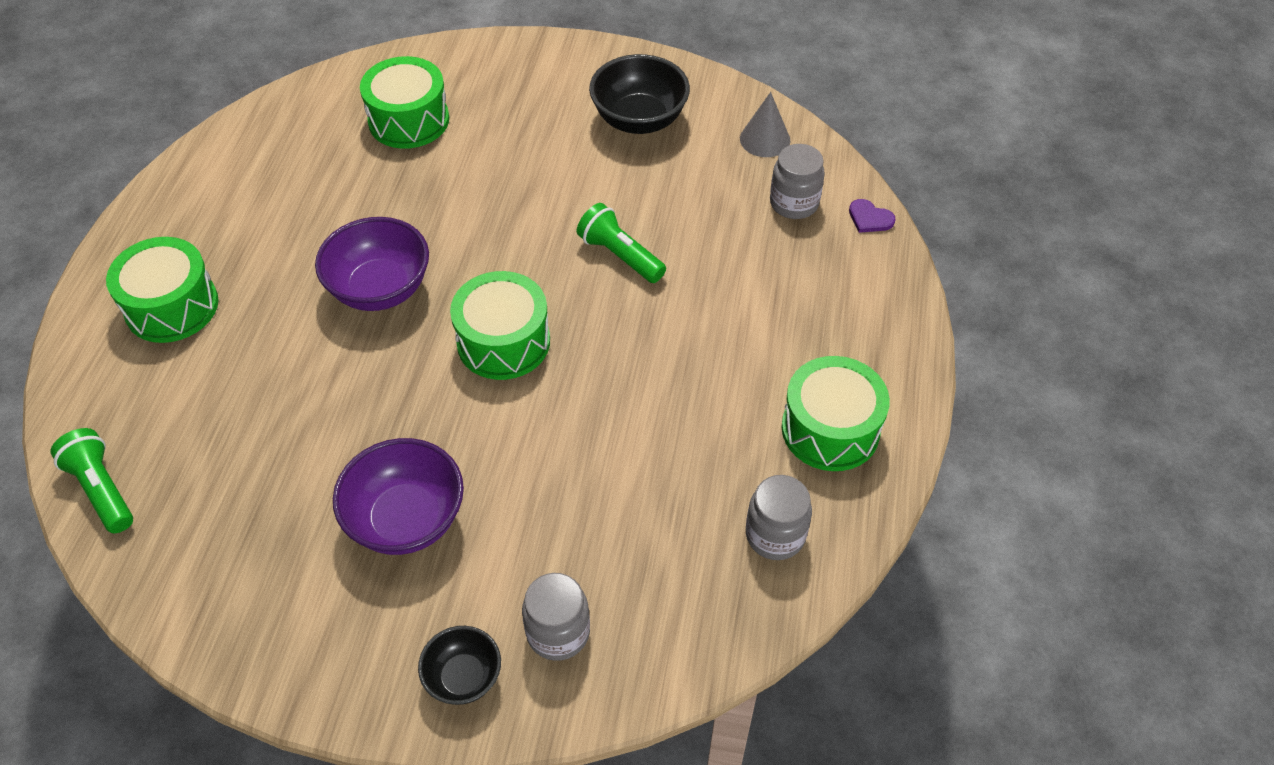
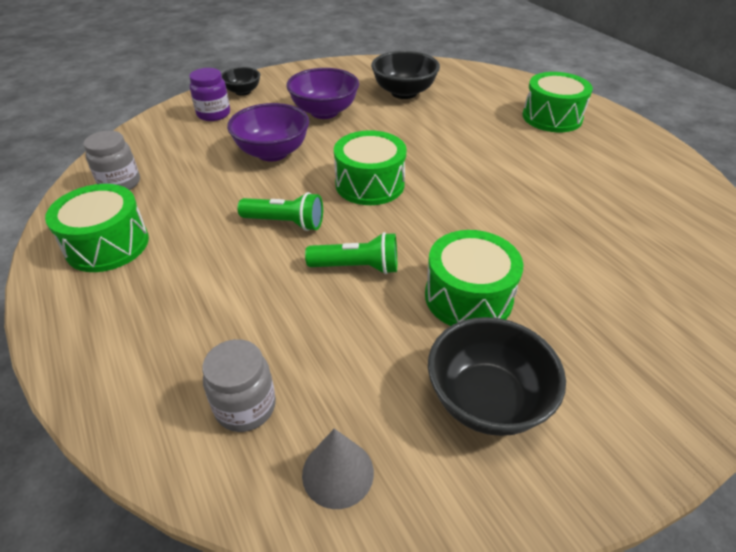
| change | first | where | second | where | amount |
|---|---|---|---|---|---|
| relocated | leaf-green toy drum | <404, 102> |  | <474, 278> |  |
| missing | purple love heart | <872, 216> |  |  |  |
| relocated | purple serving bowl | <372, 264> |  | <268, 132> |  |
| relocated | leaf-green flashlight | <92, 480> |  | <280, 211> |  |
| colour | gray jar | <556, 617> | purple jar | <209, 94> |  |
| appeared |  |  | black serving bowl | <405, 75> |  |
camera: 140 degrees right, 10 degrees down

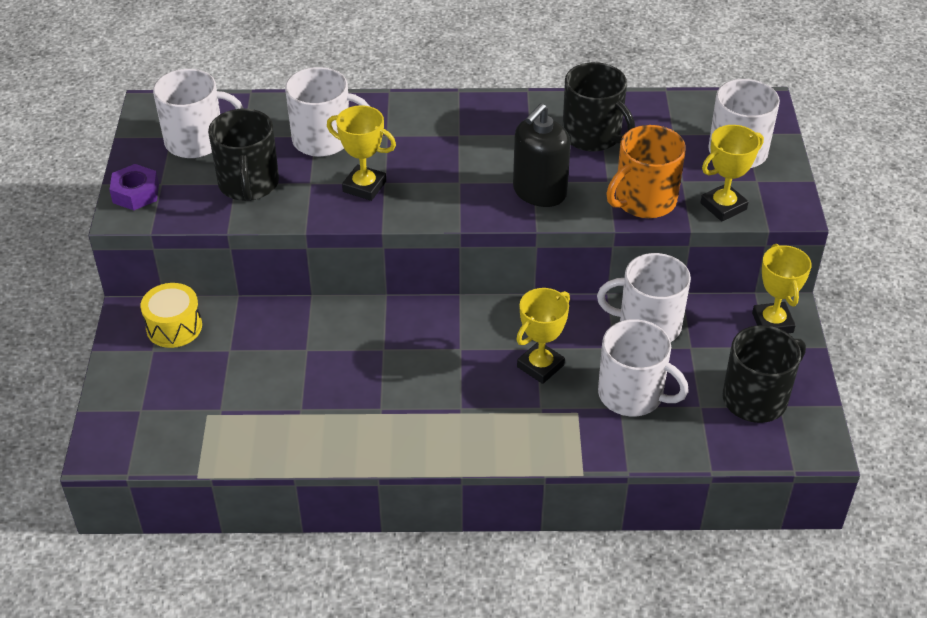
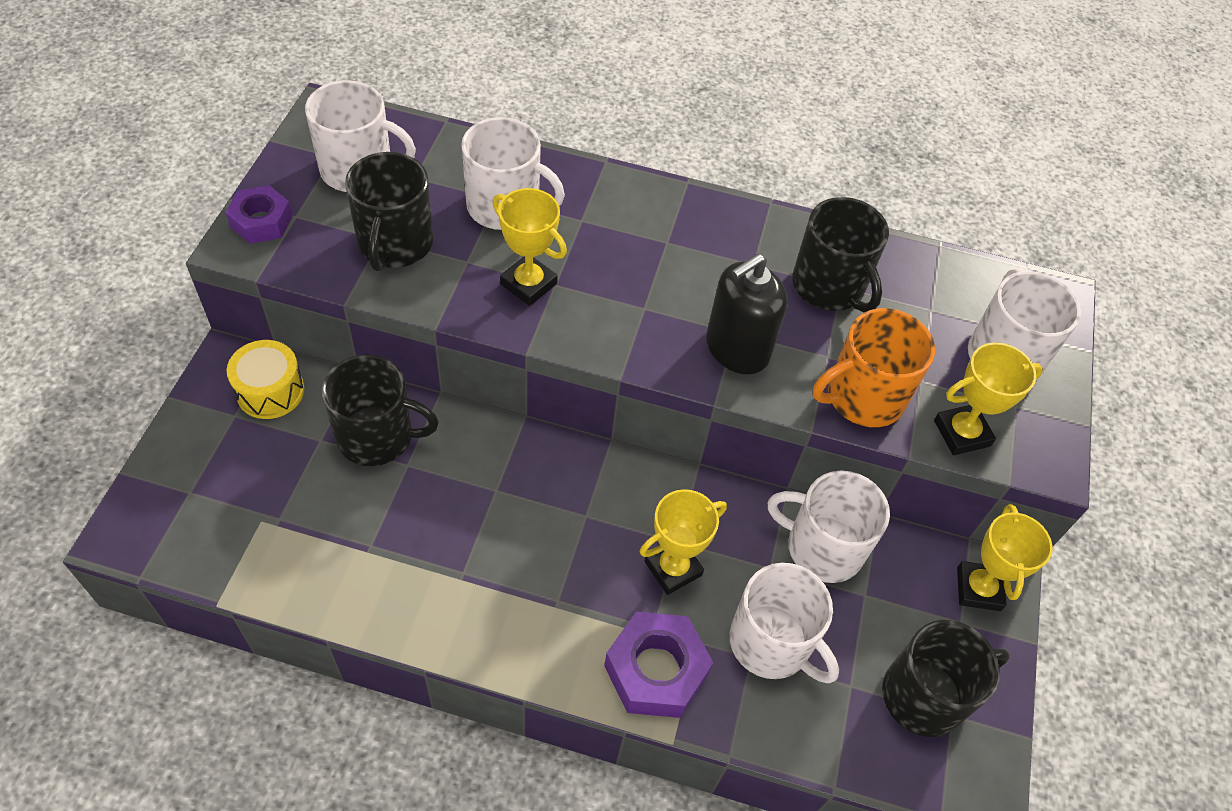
| change | first | where | second | where | amount |
|---|---|---|---|---|---|
| appeared |  |  | black tea mug | <380, 410> |  |
| appeared |  |  | purple nut | <658, 665> |  |
camera: 10 degrees right, 10 degrees up

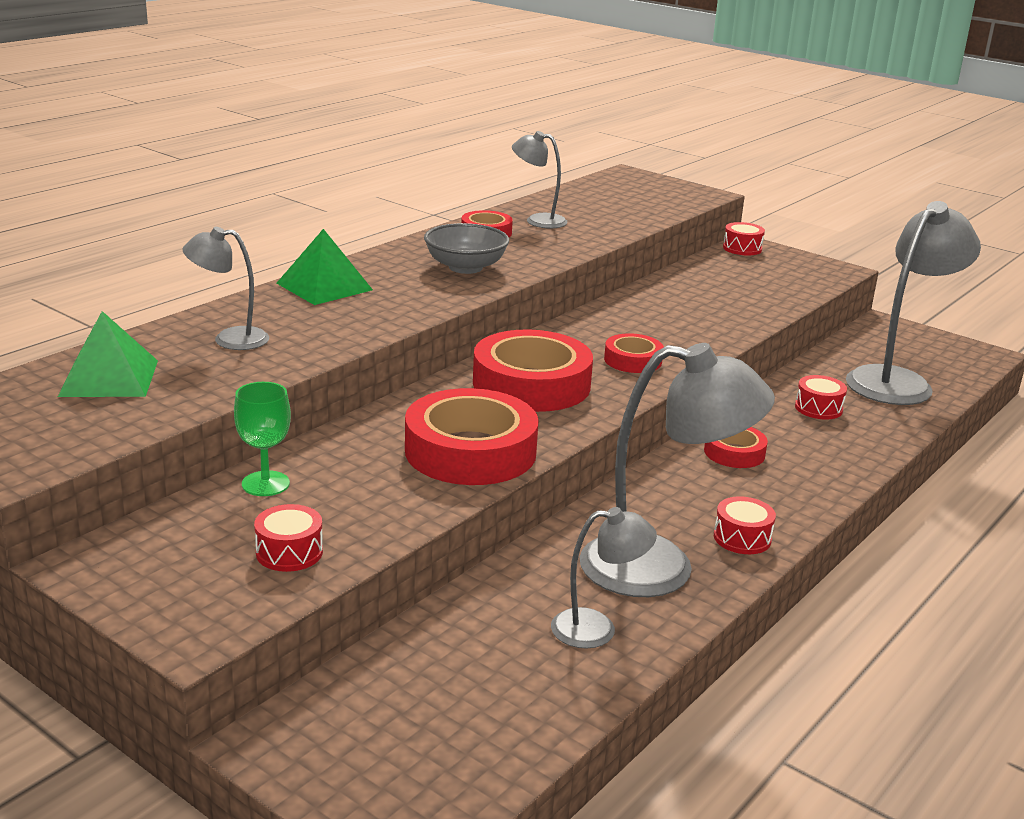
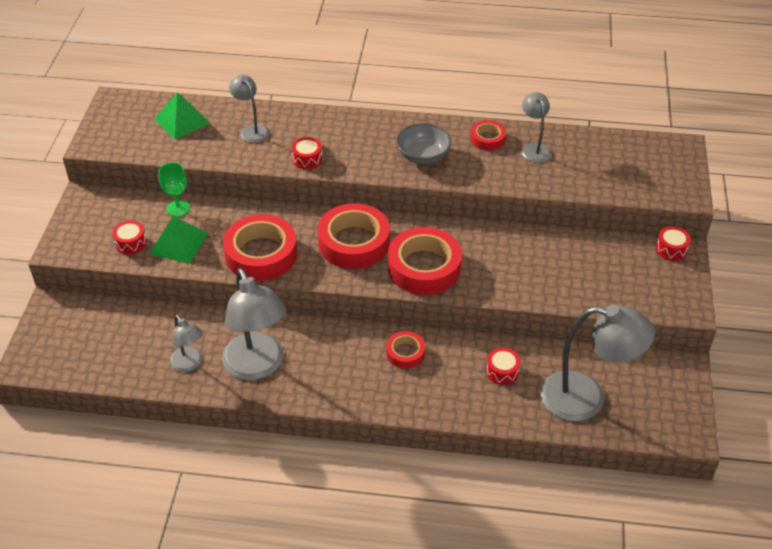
| change | first | where | second | where | amount |
|---|---|---|---|---|---|
| relocated | leaf-green pyramid | <325, 267> |  | <178, 240> |  |
| size | red roll of tape | <634, 353> |  | <425, 261> | x1.94 |
| relocated | red toy drum | <745, 525> |  | <307, 153> |  |
camera: 60 degrees right, 20 degrees up

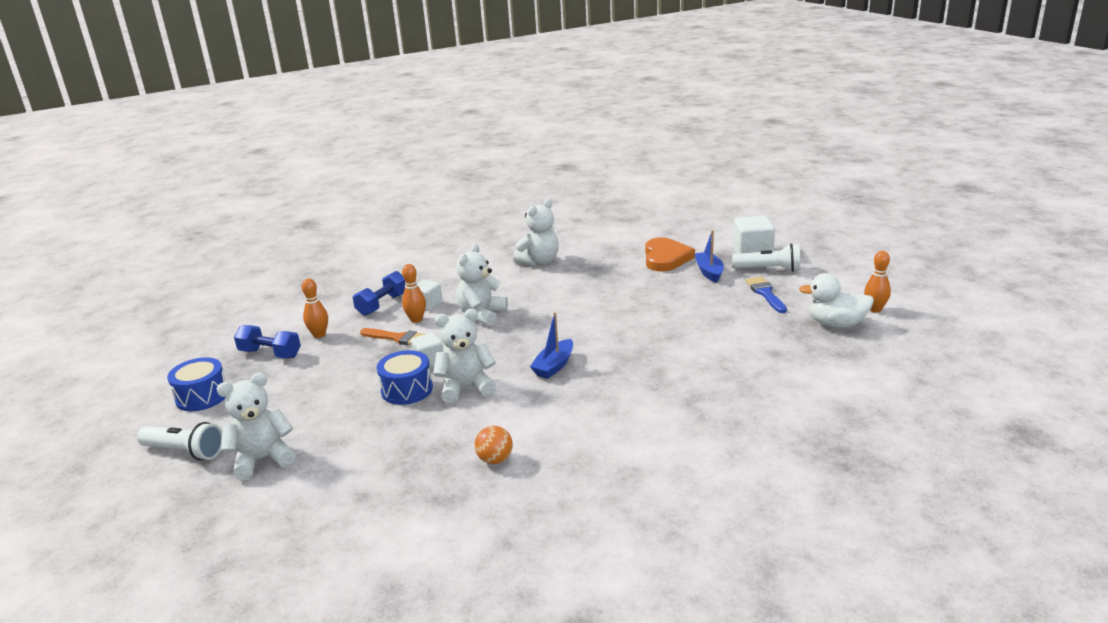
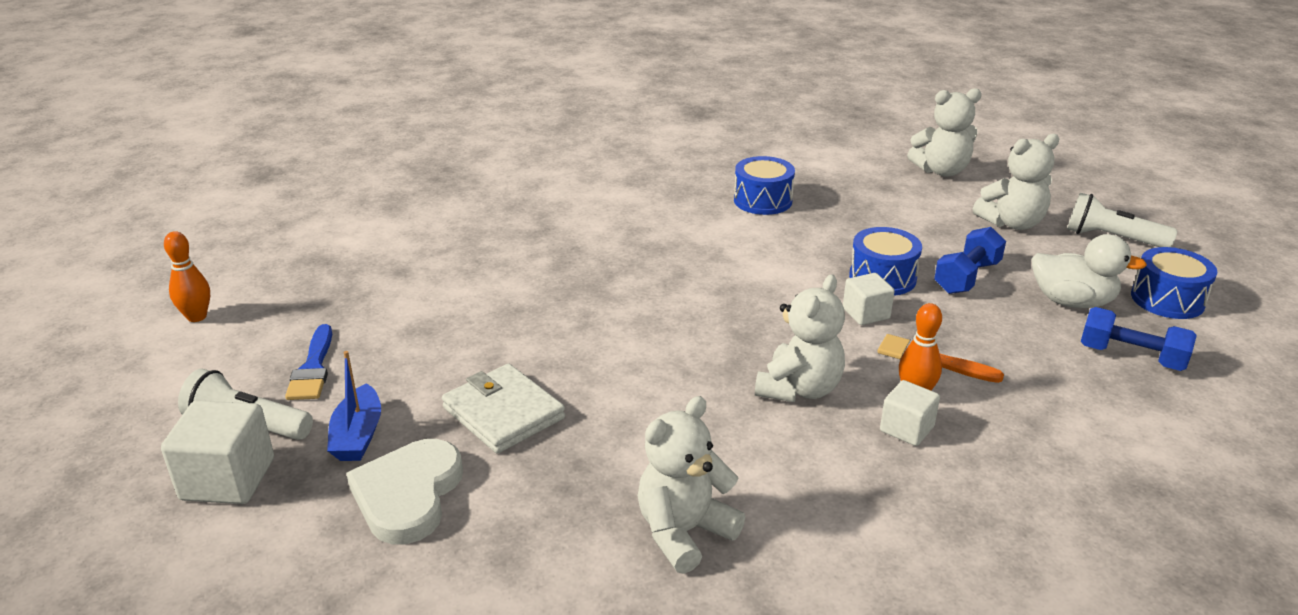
| change | first | where | second | where | amount |
|---|---|---|---|---|---|
| colour | bright orange love heart | <670, 254> | white love heart | <404, 491> |  |
| relocated | blue hand weight | <379, 293> |  | <970, 260> |  |
| relocated | white toy duck | <836, 300> |  | <1089, 271> |  |
| missing | bright orange skittle | <315, 308> |  |  |  |
| relocated | white teddy | <464, 356> |  | <944, 132> |  |
| missing | blue toy boat | <551, 345> |  |  |  |
| exchanged | bright orange ball | <494, 445> | blue toy drum | <764, 185> |  |
| appeared |  |  | white billfold | <503, 409> |  |
camera: 175 degrees left, 5 degrees up

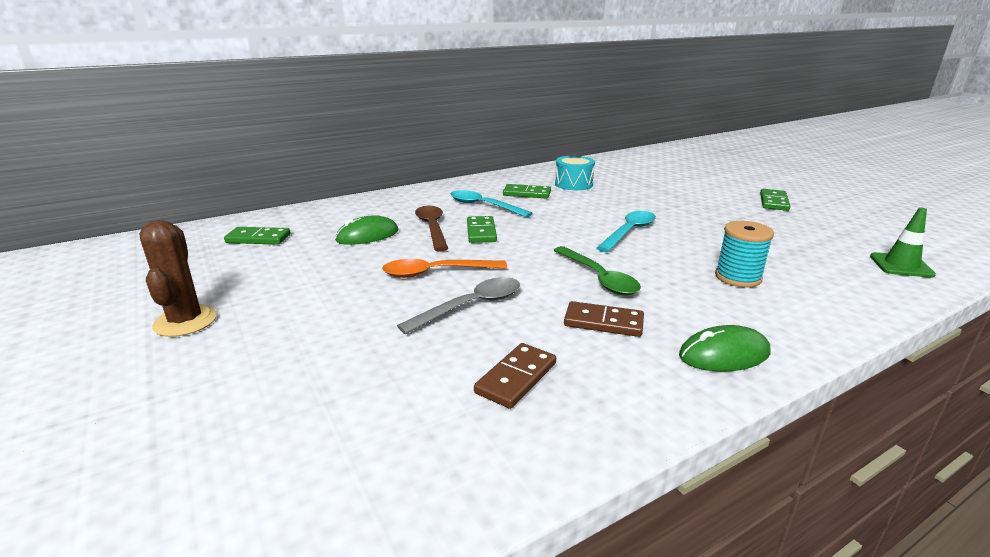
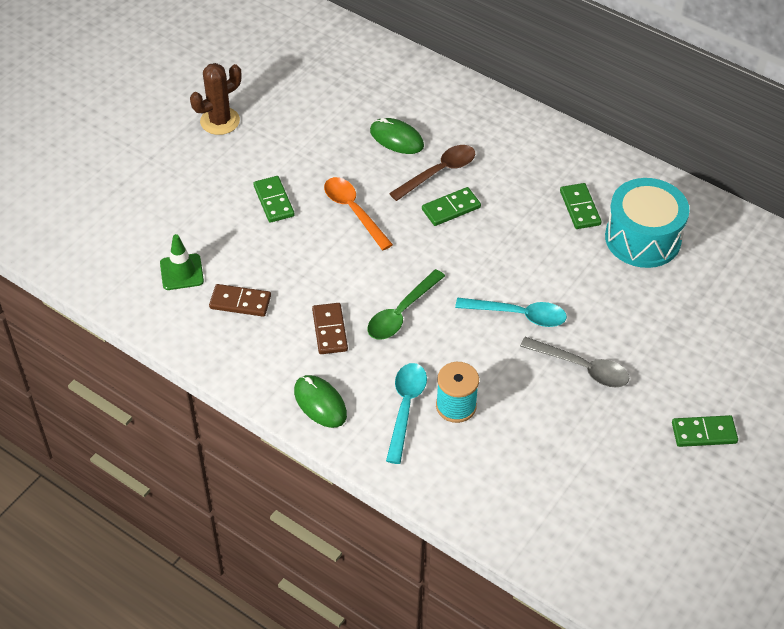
| change | first | where | second | where | amount |
|---|---|---|---|---|---|
| size | teal toy drum | <575, 173> |  | <647, 223> | x1.58 |
| relocated | teal spoon | <491, 203> |  | <406, 413> |  |
| relocated | leaf-green safety cone | <903, 242> |  | <182, 262> |  |
| relocated | leaf-green domino piece | <257, 236> |  | <274, 199> |  |
| relocated | gray spoon | <458, 305> |  | <574, 362> |  |
camera: 65 degrees right, 25 degrees up

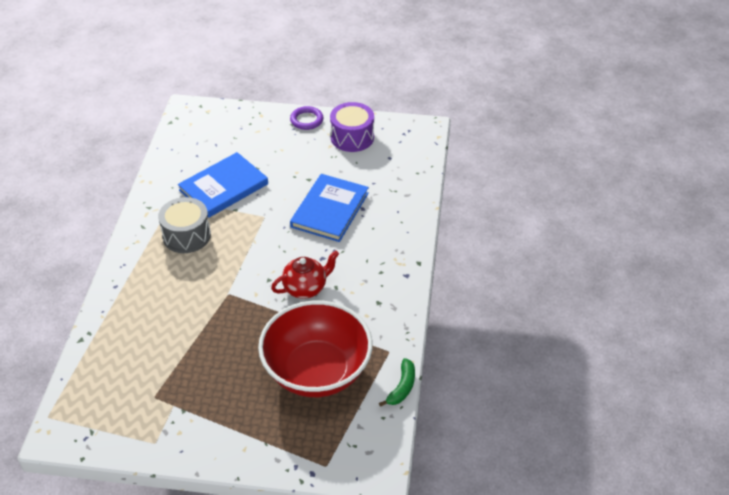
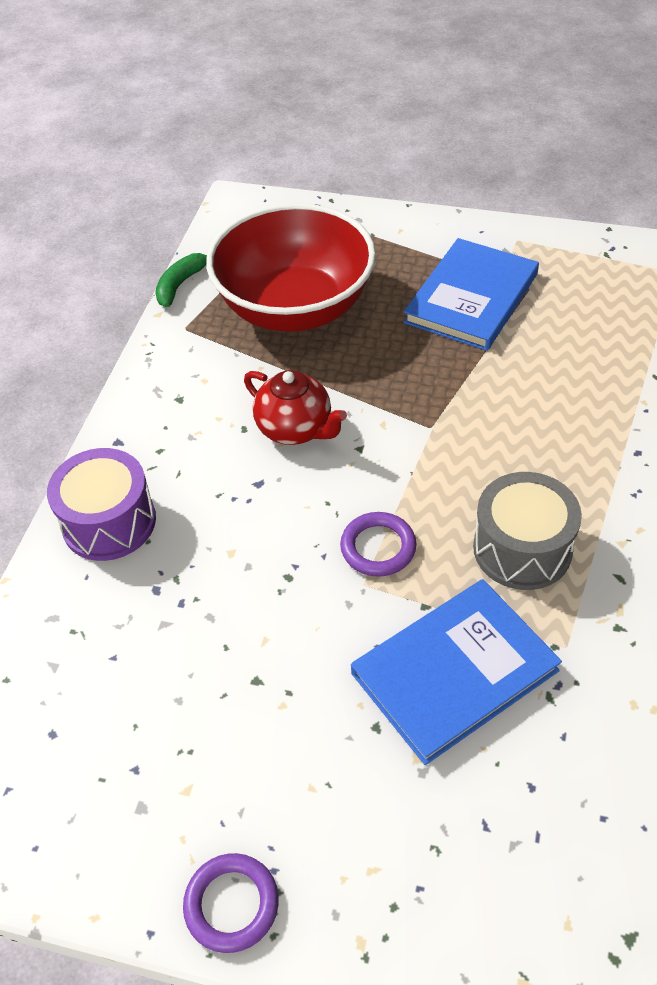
| change | first | where | second | where | amount |
|---|---|---|---|---|---|
| relocated | purple toy drum | <352, 127> |  | <101, 504> |  |
| relocated | blue hardcover | <329, 208> |  | <471, 294> |  |
| spun | red tea pot | <305, 274> |  | <295, 407> | 120 degrees counterclockwise |
| appeared |  |  | purple torus | <378, 544> |  |
camera: 170 degrees left, 5 degrees up

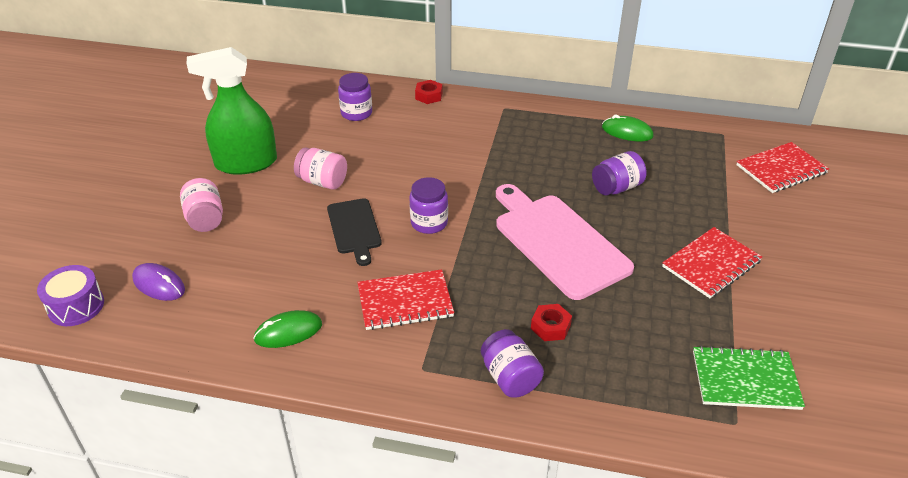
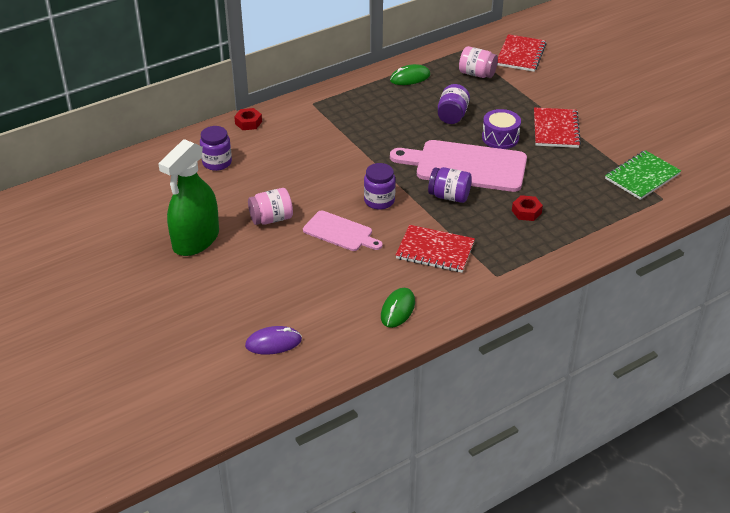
| change | first | where | second | where | amount |
|---|---|---|---|---|---|
| relocated | pink jar | <201, 205> |  | <478, 62> |  |
| colour | black cutting board | <354, 232> | pink cutting board | <343, 230> |  |
| relocated | purple toy drum | <70, 295> |  | <501, 129> |  |
| spun | red exercise book | <405, 299> |  | <435, 249> | 75 degrees clockwise |
| relocated | purple jar | <512, 363> |  | <450, 185> |  |
camera: 45 degrees left, 0 degrees up

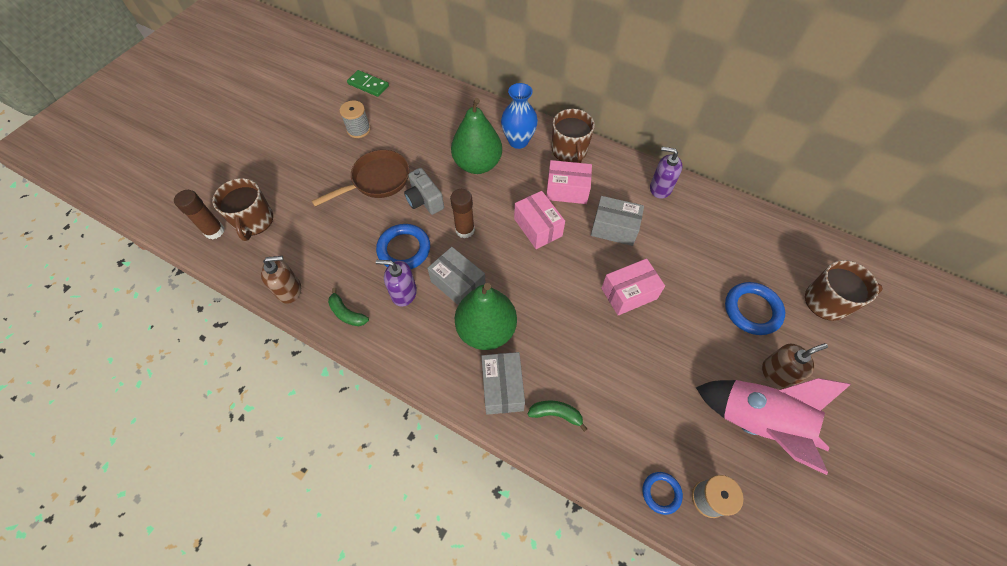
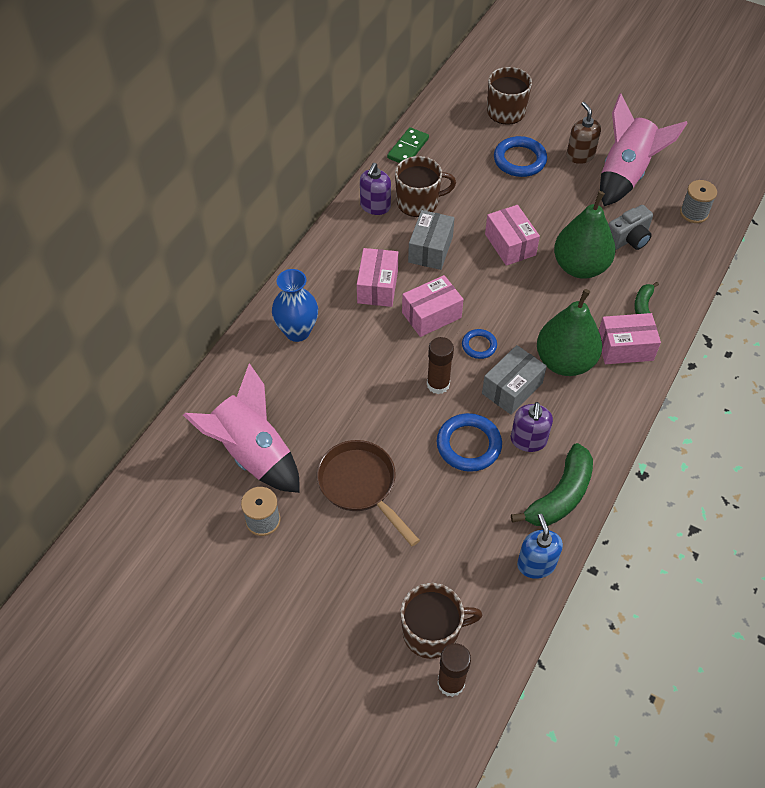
| change | first | where | second | where | amount |
|---|---|---|---|---|---|
| relocated | leaf-green domino piece | <368, 83> |  | <408, 145> |  |
| relocated | leaf-green toy pear | <476, 136> |  | <584, 235> |  |
| relocated | dark brown tea mug | <573, 136> |  | <425, 186> |  |
| relocated | gray compact camera | <424, 191> |  | <630, 227> |  |
| colour | dark brown soap dispenser | <281, 280> | blue soap dispenser | <540, 546> |  |
| size | leaf-green banana fruit | <348, 307> |  | <552, 484> | x1.80 |
| colour | gray package | <503, 383> | pink package | <630, 338> |  |
| relocated | blue torus | <663, 493> |  | <479, 344> |  |
| appeared |  |  | pink rocket | <241, 428> |  |
camera: 90 degrees left, 5 degrees down

